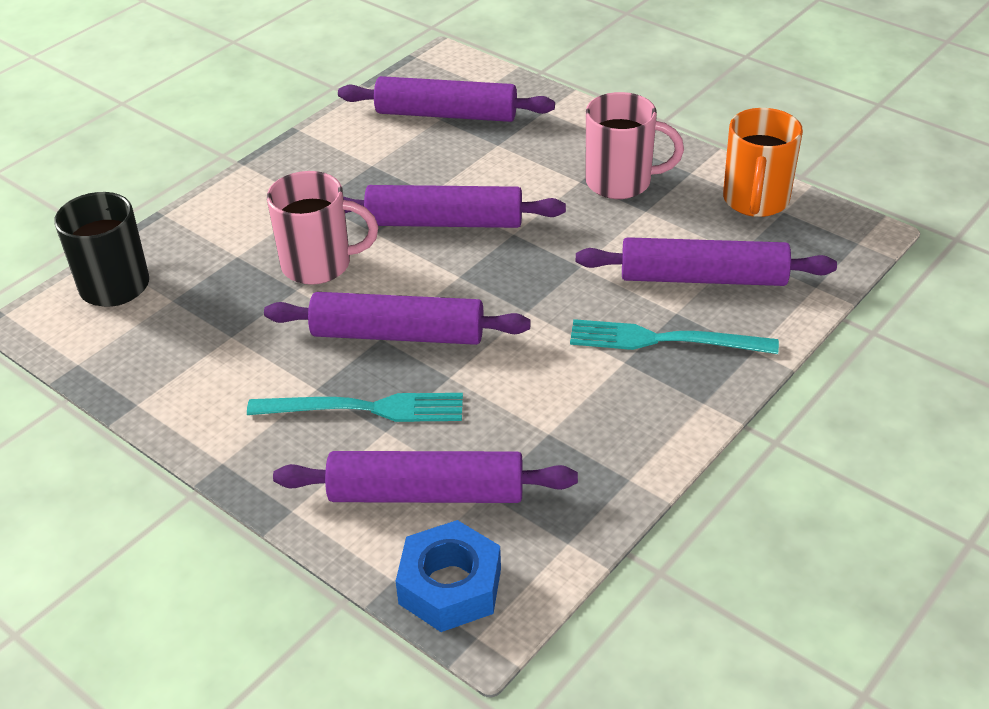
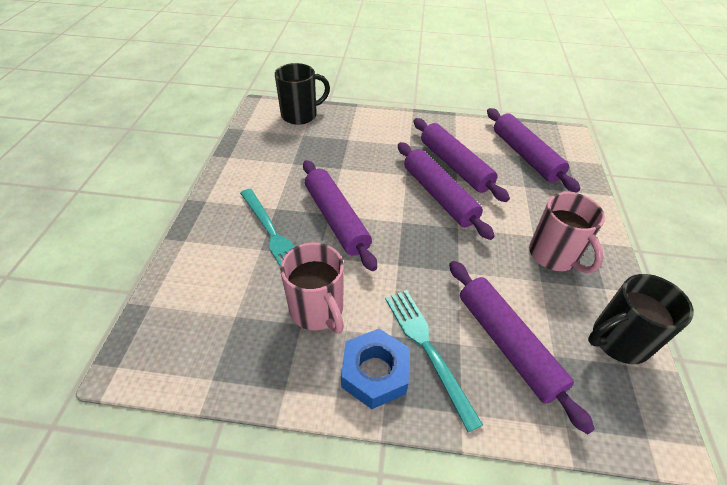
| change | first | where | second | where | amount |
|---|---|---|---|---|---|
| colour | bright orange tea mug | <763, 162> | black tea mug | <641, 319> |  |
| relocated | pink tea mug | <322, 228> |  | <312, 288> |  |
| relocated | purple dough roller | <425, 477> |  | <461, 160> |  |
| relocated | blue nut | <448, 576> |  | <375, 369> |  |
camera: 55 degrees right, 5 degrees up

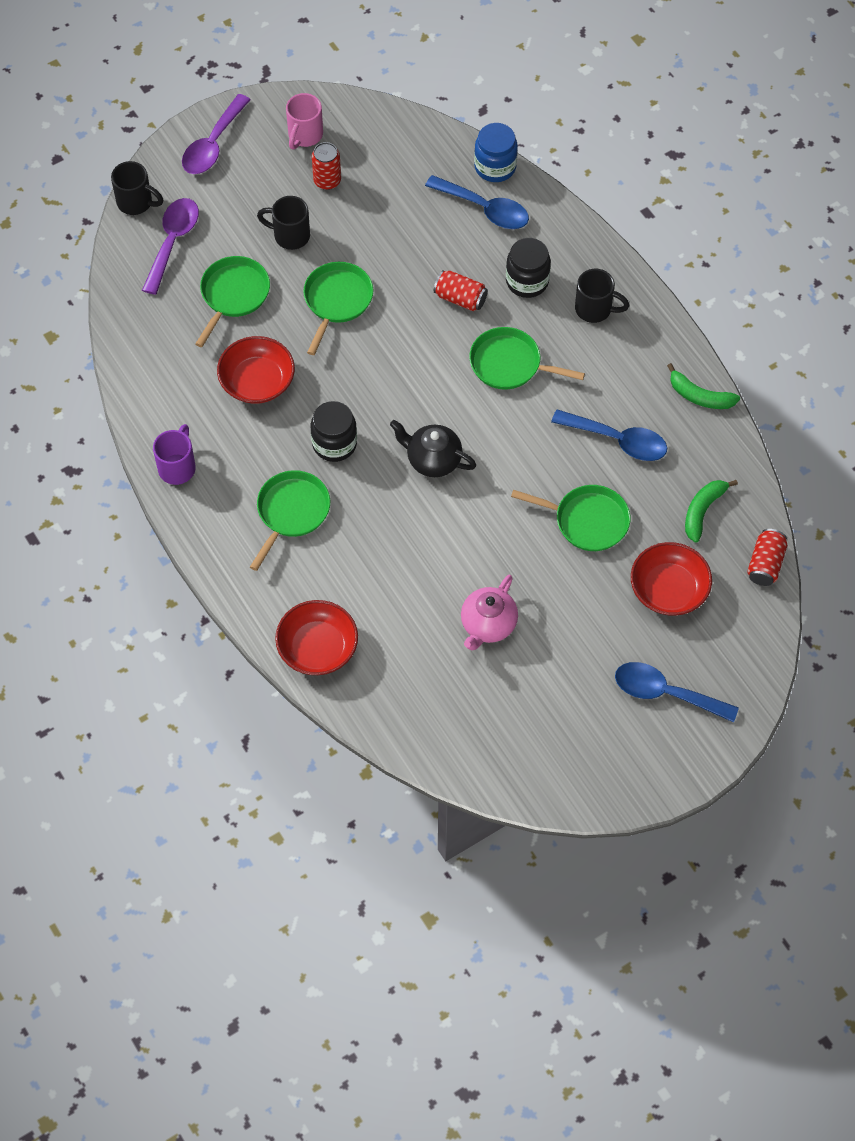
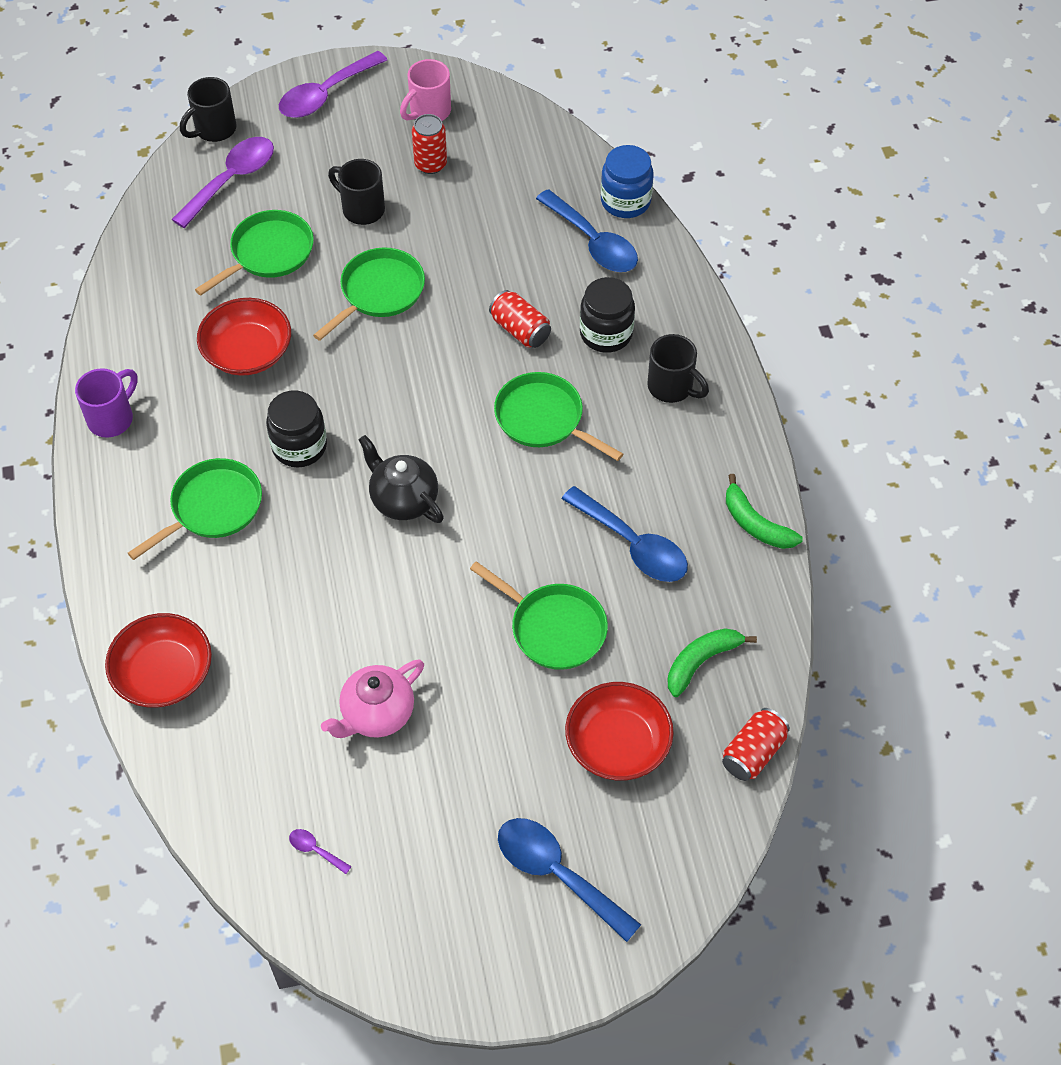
| change | first | where | second | where | amount |
|---|---|---|---|---|---|
| spun | black tea mug | <137, 188> |  | <208, 109> | 90 degrees clockwise |
| appeared |  |  | purple spoon | <320, 851> |  |
camera: 20 degrees right, 5 degrees down

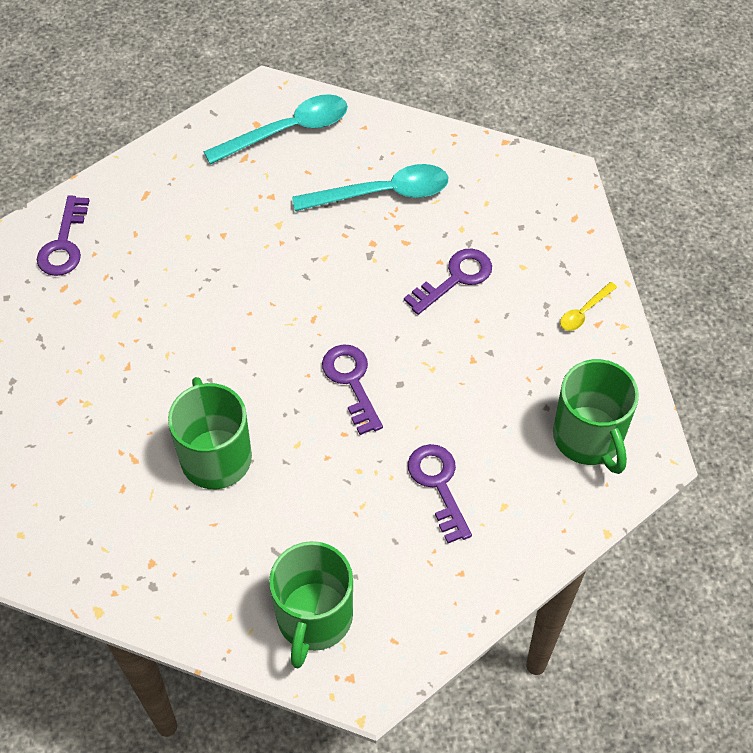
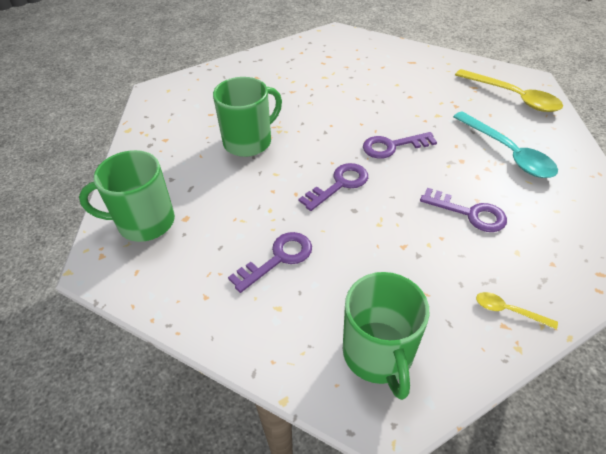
| change | first | where | second | where | amount |
|---|---|---|---|---|---|
| colour | teal spoon | <275, 129> | bright yellow spoon | <509, 90> |  |
| relocated | purple door key | <63, 235> |  | <400, 145> |  |
| spun | leaf-green tea mug | <596, 416> |  | <386, 336> | 60 degrees counterclockwise |
camera: 70 degrees right, 10 degrees down

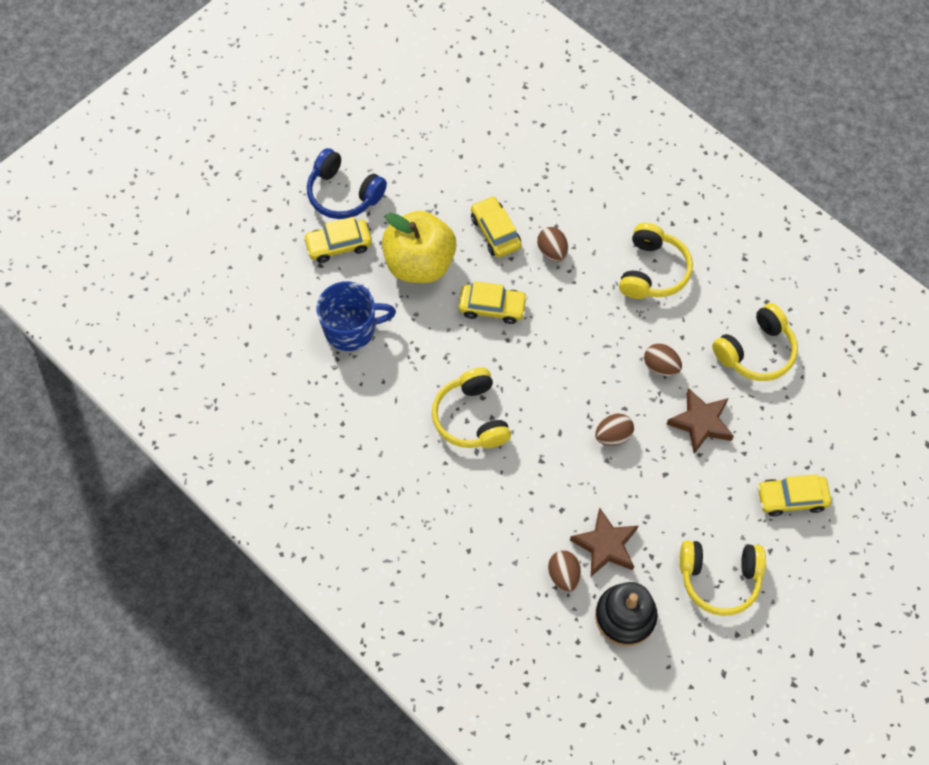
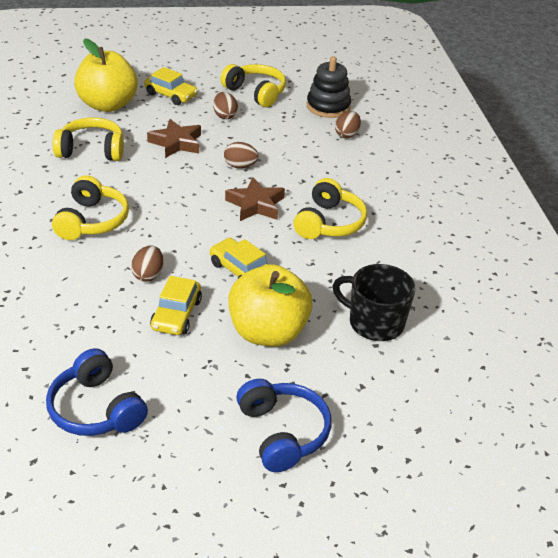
| change | first | where | second | where | amount |
|---|---|---|---|---|---|
| missing | bright yellow automobile | <337, 240> |  |  |  |
| spun | bright yellow over-ear headphones | <656, 261> |  | <90, 207> | 135 degrees clockwise |
| colour | blue tea mug | <356, 316> | black tea mug | <374, 302> |  |
| relocated | dark brown toy egg | <663, 360> |  | <225, 105> |  |
| relocated | dark brown star | <604, 542> |  | <255, 199> |  |
| appeared |  |  | bright yellow toy apple | <105, 75> |  |
| appeared |  |  | blue over-ear headphones | <97, 392> |  |
camera: 145 degrees left, 25 degrees down

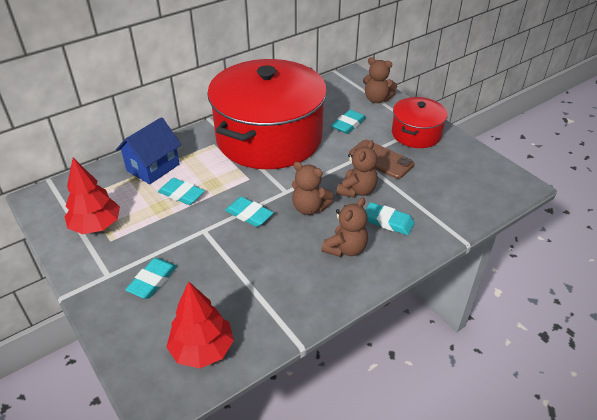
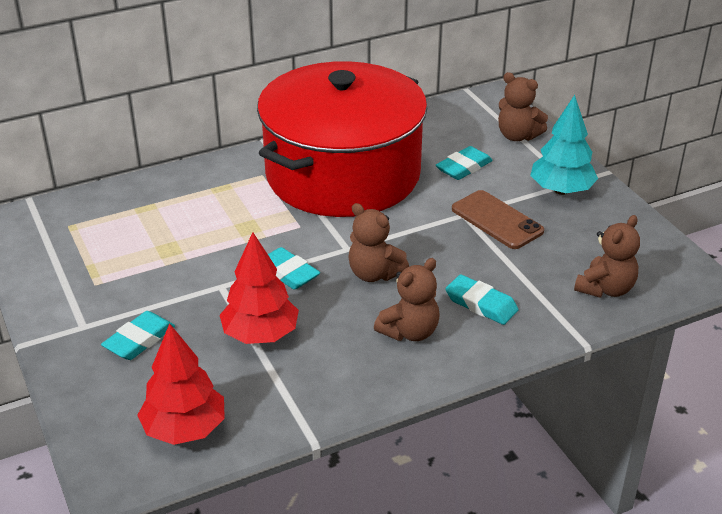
| change | first | where | second | where | amount |
|---|---|---|---|---|---|
| exchanged | red pot | <420, 122> | teal fir tree | <564, 145> |  |
| missing | blue toy house | <148, 150> |  |  |  |
| relocated | dark brown teddy | <357, 169> |  | <607, 256> |  |
| relocated | red fir tree | <92, 196> |  | <259, 288> |  |
| missing | teal pencil eraser | <181, 191> |  |  |  |
camera: 10 degrees right, 5 degrees down

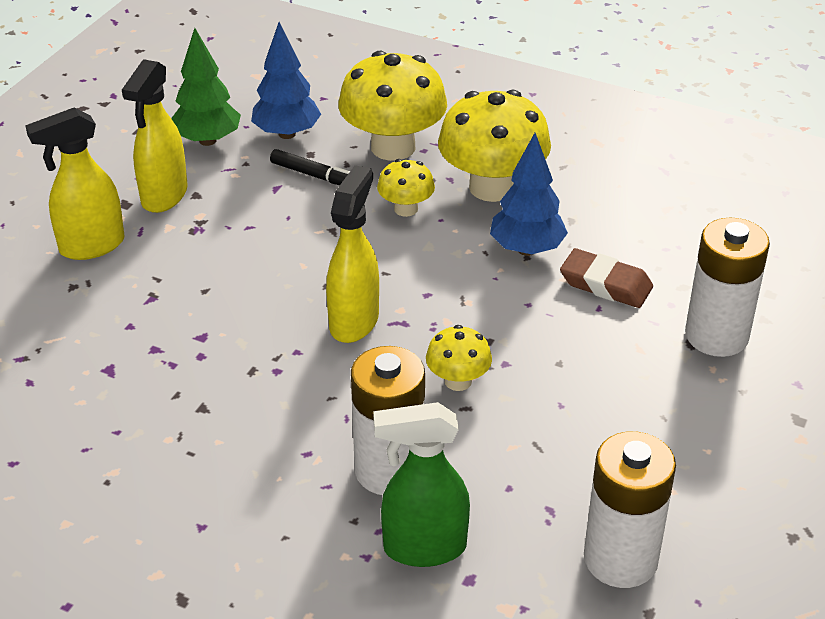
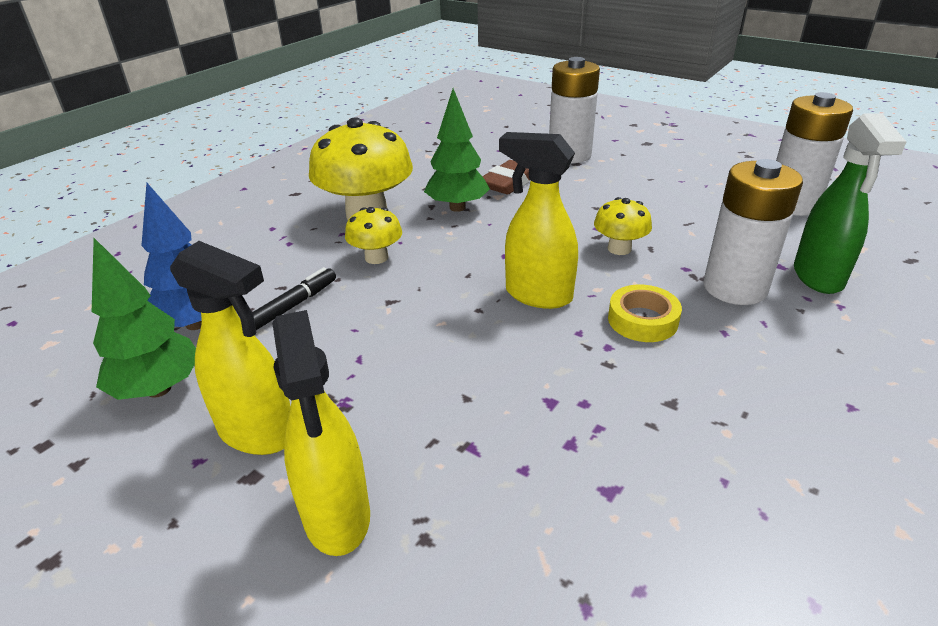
| change | first | where | second | where | amount |
|---|---|---|---|---|---|
| missing | bright yellow fungus | <392, 106> |  |  |  |
| colour | blue fir tree | <529, 194> | leaf-green fir tree | <457, 150> |  |
| appeared |  |  | bright yellow roll of tape | <645, 313> |  |
camera: 80 degrees left, 5 degrees down

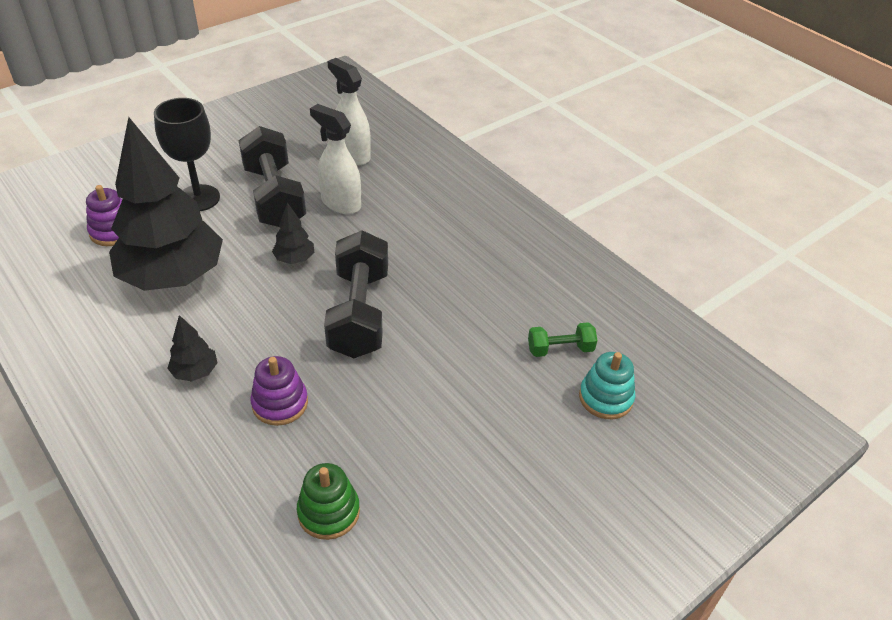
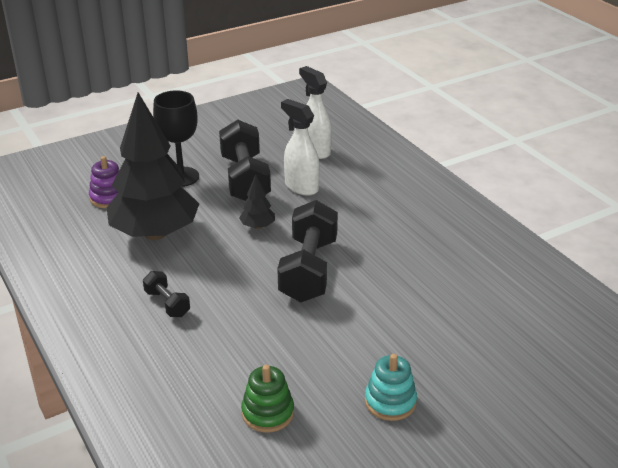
| change | first | where | second | where | amount |
|---|---|---|---|---|---|
| exchanged | black fir tree | <192, 348> | black hand weight | <166, 294> |  |
| missing | leaf-green hand weight | <563, 339> |  |  |  |
| relocated | teal stacking rings | <607, 385> |  | <391, 387> |  |
| missing | purple stacking rings | <279, 391> |  |  |  |
camera: 10 degrees right, 10 degrees down

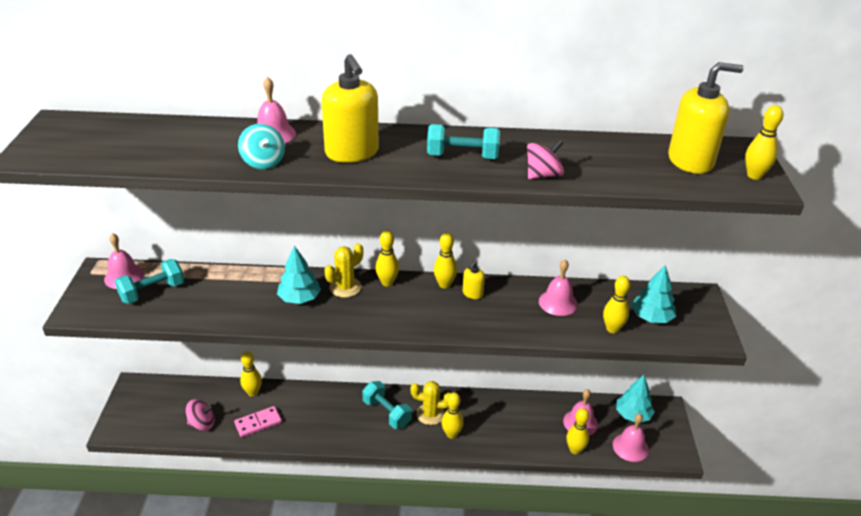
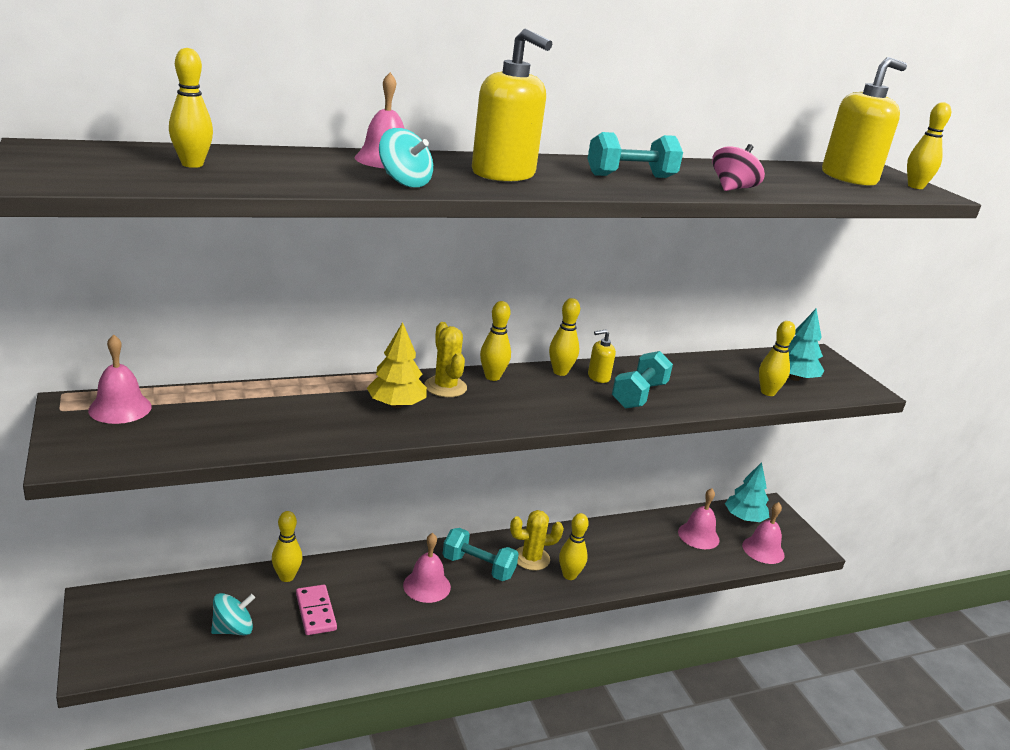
| change | first | where | second | where | amount |
|---|---|---|---|---|---|
| spun | bright yellow cactus | <343, 270> |  | <445, 359> | 45 degrees counterclockwise |
| colour | teal fir tree | <299, 275> | bright yellow fir tree | <397, 365> |  |
| relocated | teal hand weight | <149, 281> |  | <642, 379> |  |
| relocated | pink school bell | <558, 288> |  | <427, 568> |  |
| spun | bright yellow soap dispenser | <474, 280> |  | <602, 356> | 60 degrees clockwise |
| colour | pink whirligig | <200, 415> | teal whirligig | <233, 614> |  |
| spun | pink domino piece | <258, 421> |  | <316, 610> | 60 degrees counterclockwise |
| relocated | bright yellow skittle | <577, 431> |  | <191, 108> |  |
camera: 25 degrees left, 10 degrees down

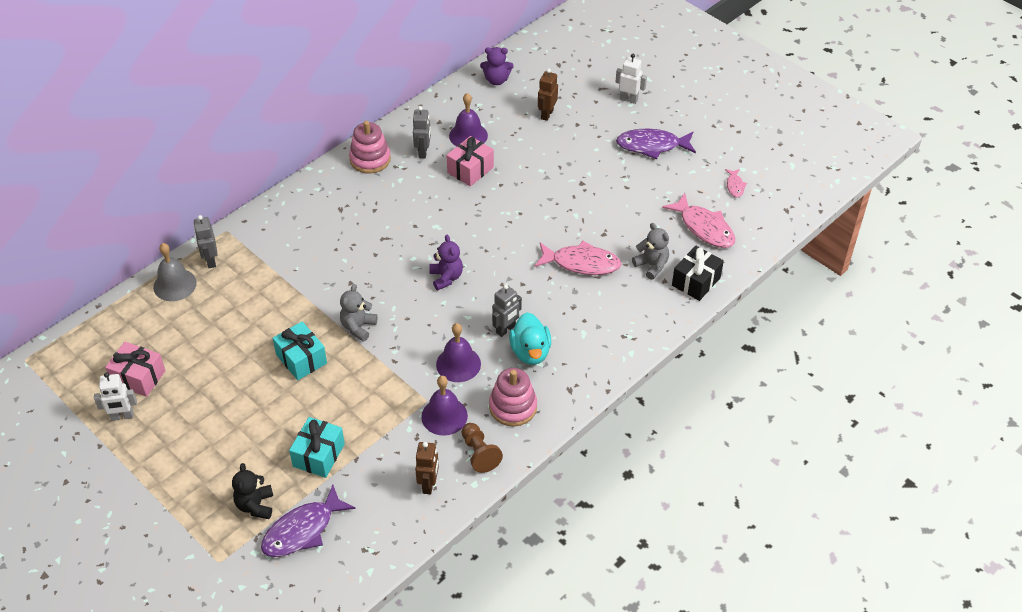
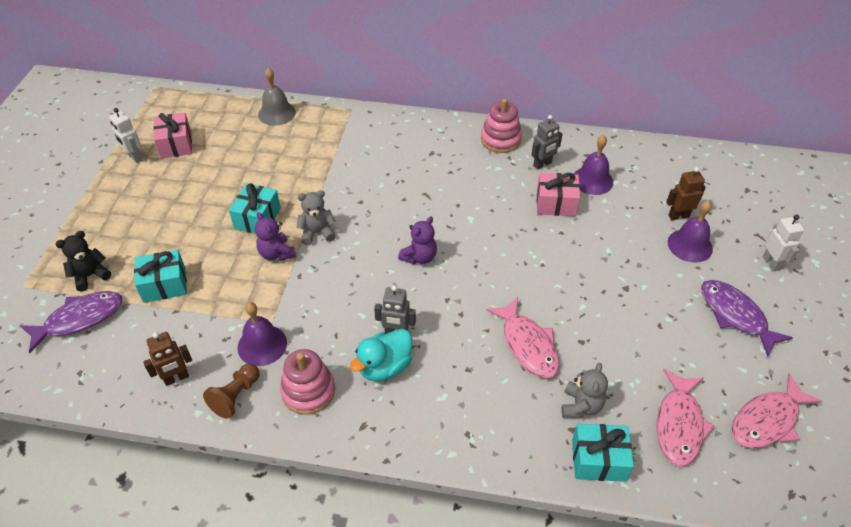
| change | first | where | second | where | amount |
|---|---|---|---|---|---|
| relocated | purple teddy | <497, 66> |  | <275, 236> |  |
| size | pink toy fish | <736, 183> |  | <777, 411> | x2.02 |
| missing | gray toy robot | <205, 241> |  |  |  |
| colour | black present | <698, 273> | teal present | <603, 453> |  |
| relocated | purple school bell | <458, 352> |  | <690, 231> |  |
| spun | purple toy fish | <308, 520> |  | <71, 322> | 135 degrees clockwise |
camera: 55 degrees right, 0 degrees up

